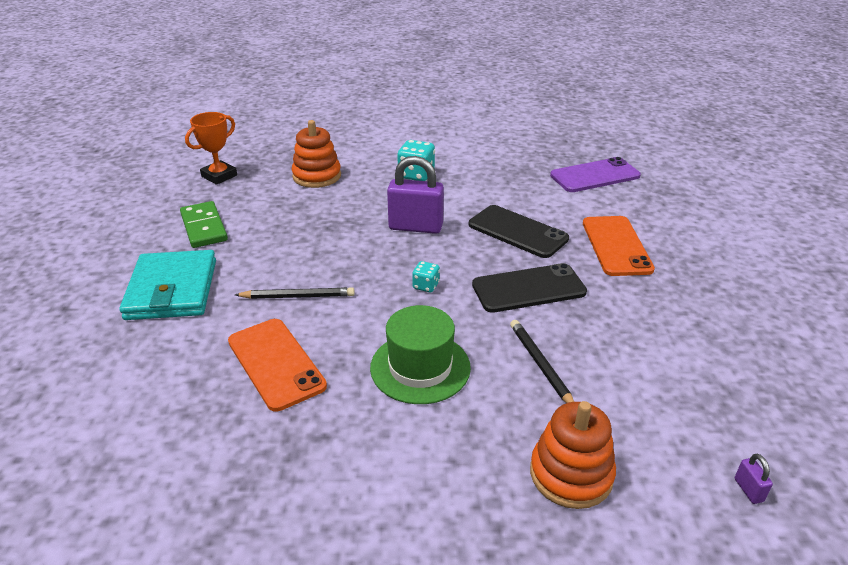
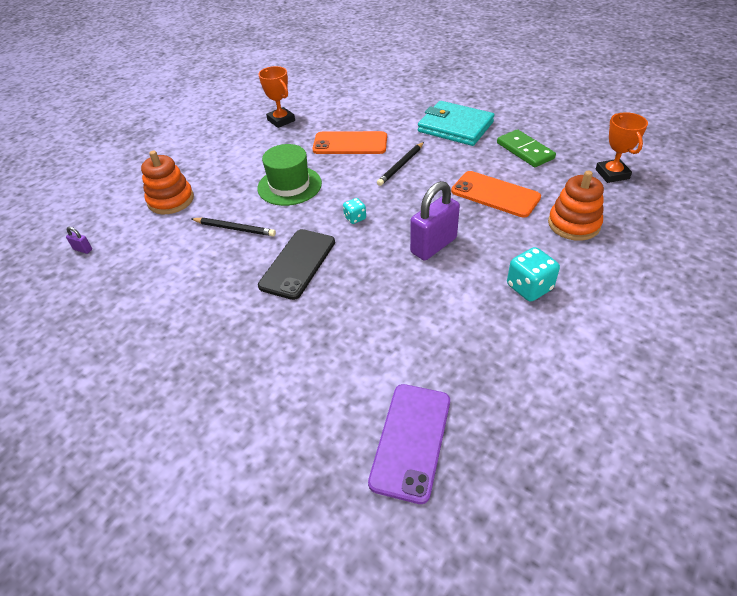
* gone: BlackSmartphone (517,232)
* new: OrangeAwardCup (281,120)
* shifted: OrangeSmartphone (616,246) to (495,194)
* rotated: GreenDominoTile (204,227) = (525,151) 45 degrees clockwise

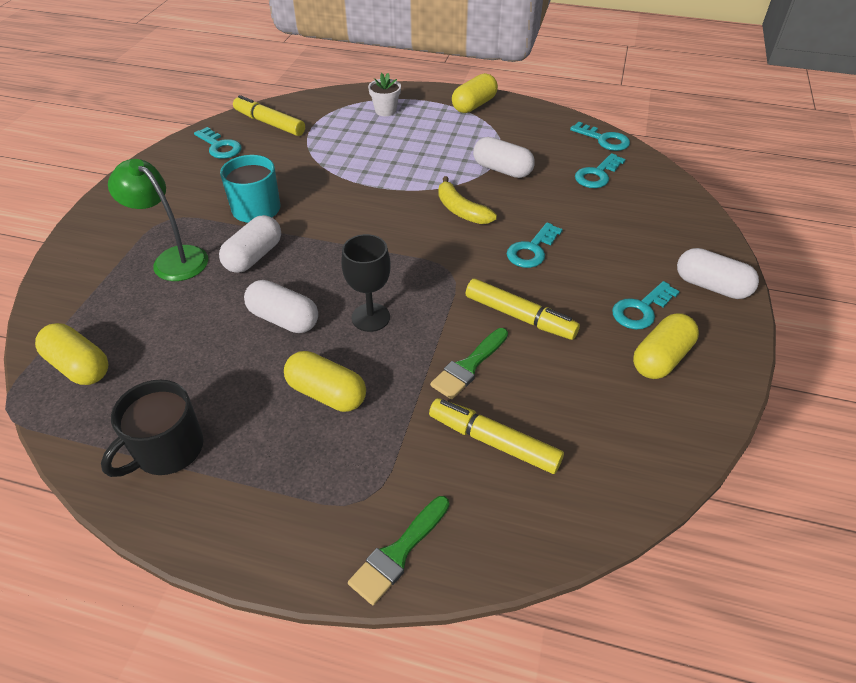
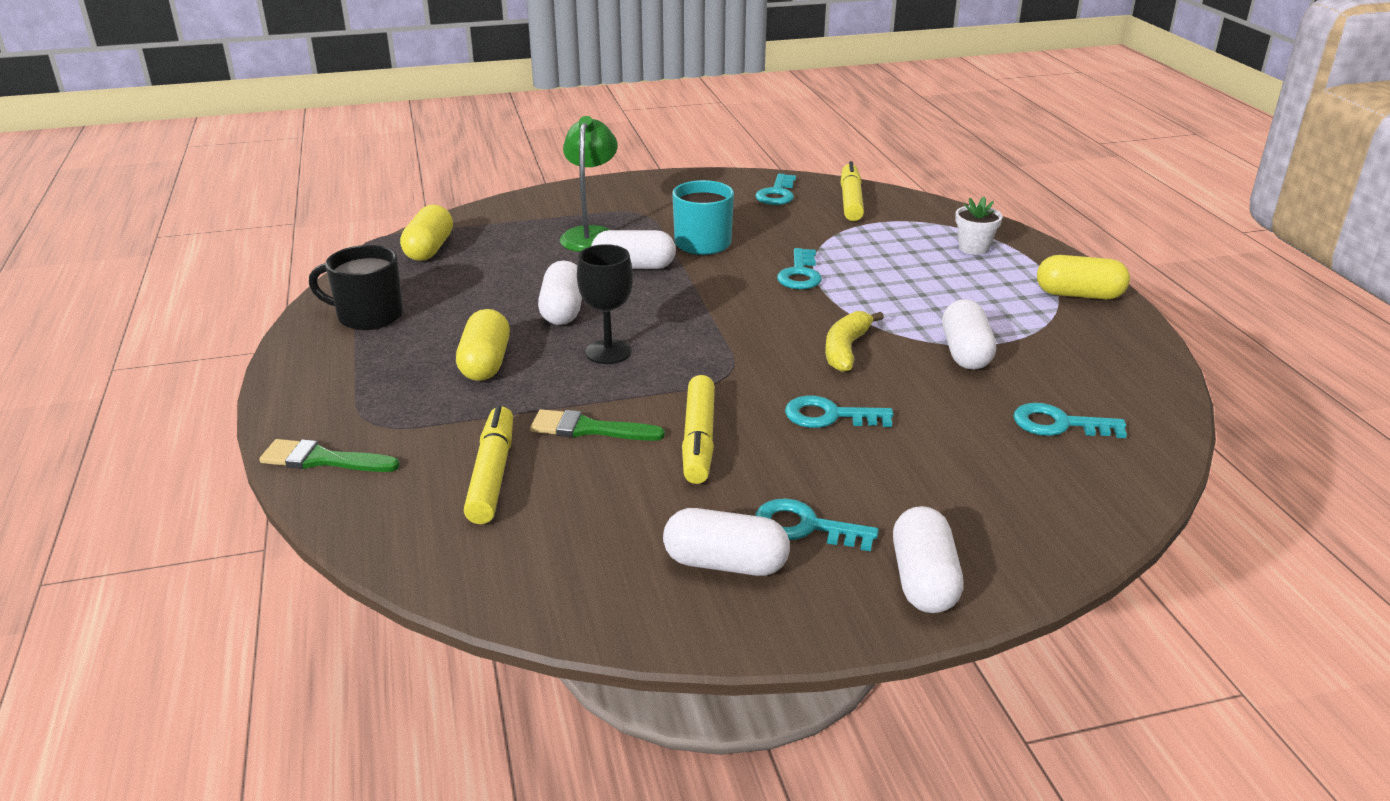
* shifted: AquaLatchkey (604,139) to (800,274)
* repainted: GoldenCapsule (661,358) to SnowWhiteCapsule (725,564)

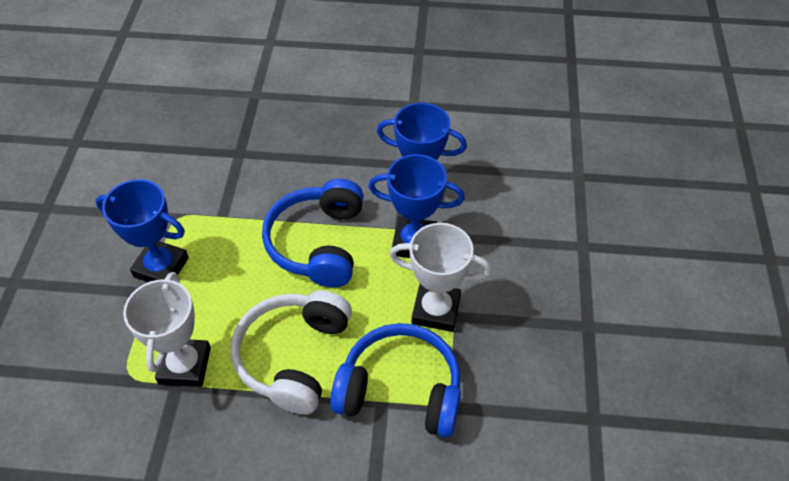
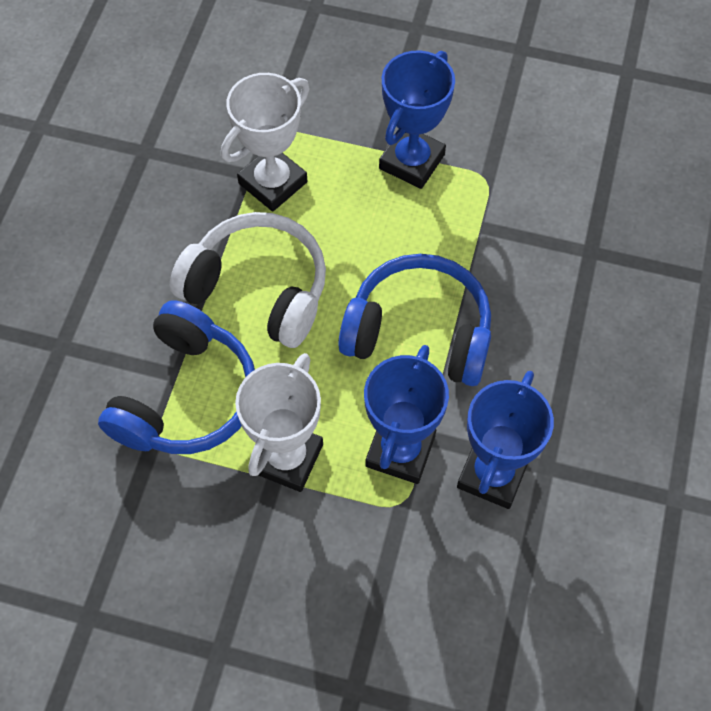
* rotated: SnowWhiteAwardCup (185,366) = (273,183) 60 degrees counterclockwise

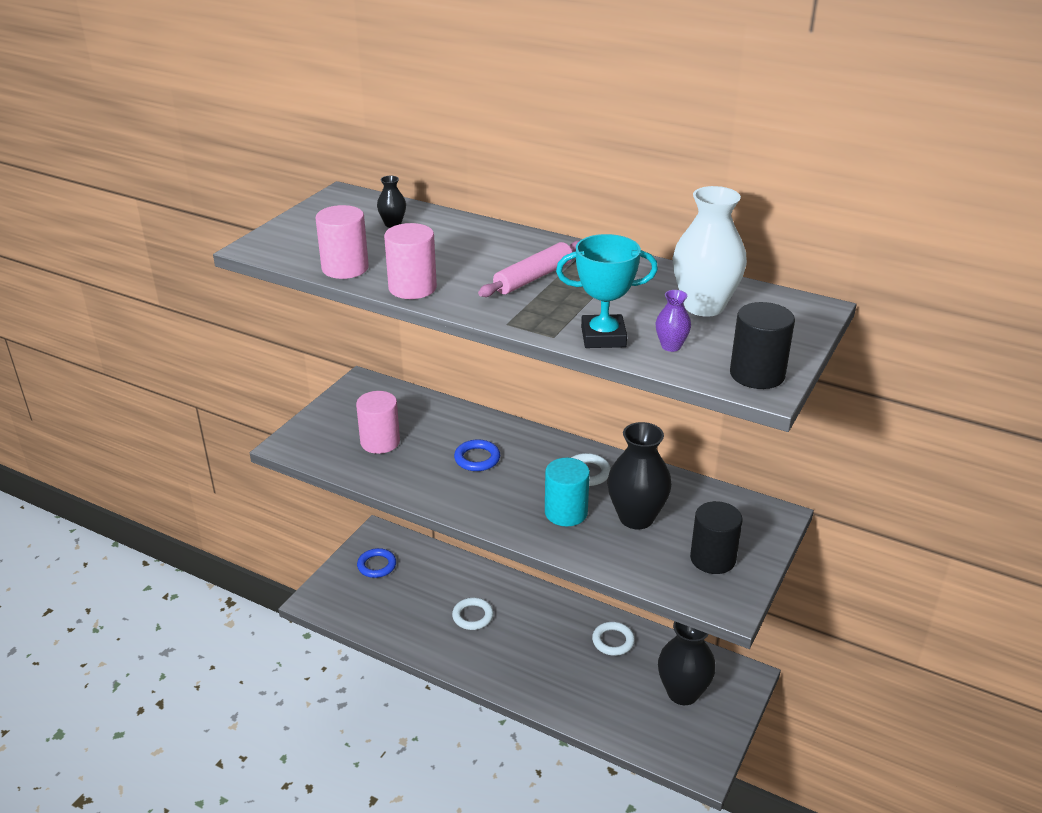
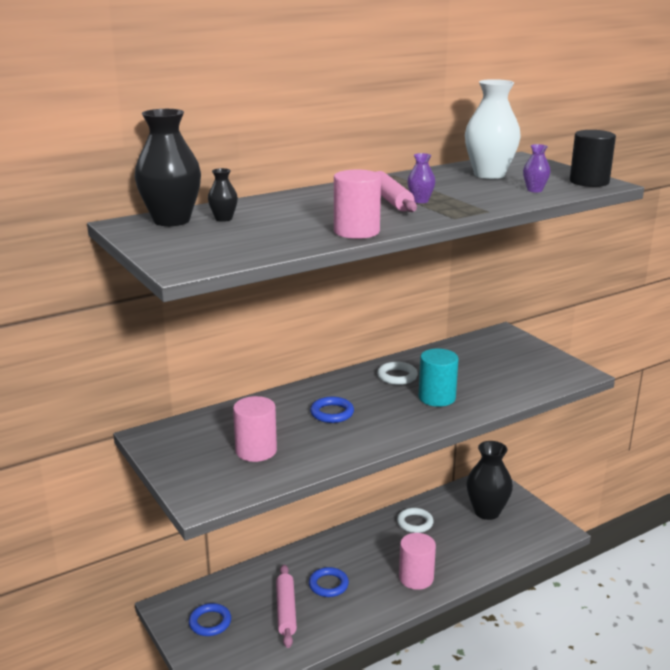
* gone: AquaAwardCup (603,337)
* gone: BlackCylinder (712,558)
* new: RosyDoughRoller (286,610)
* new: RoyalPurpleTallVase (420,201)
* shifted: RosyCylinder (345,268) to (416,578)
* shifted: BlackTallVase (636,517) to (171,220)
* repainted: SnowWhiteRing (472,616) to RoyalBlueRing (328,585)

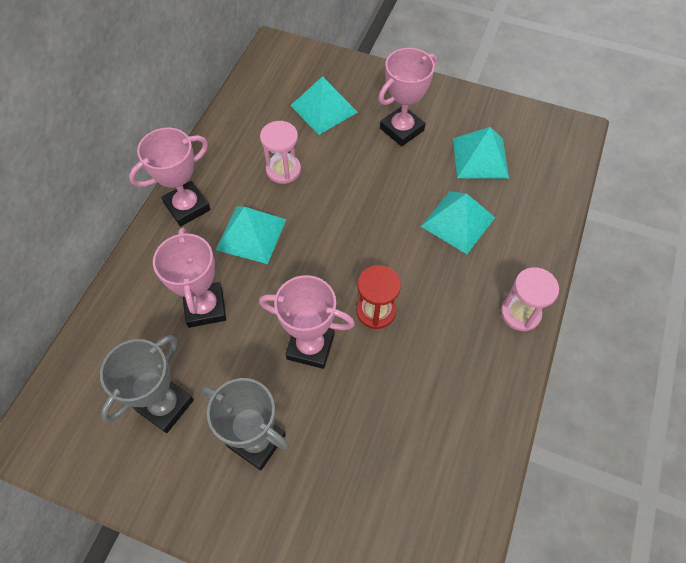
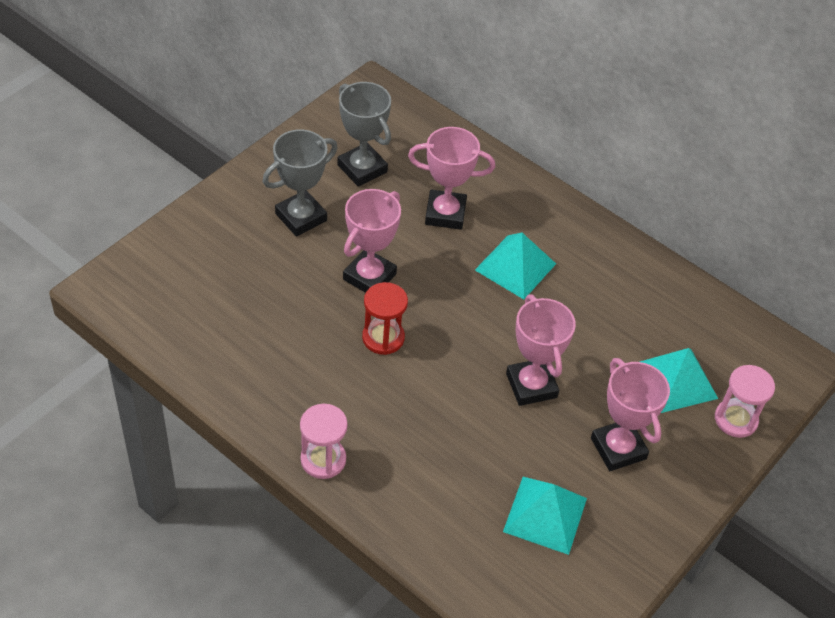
* gone: AquaPyramidShape (458,221)
* shifted: RosyAwardCup (187,207) to (531,385)
* shifted: RosySandTimer (283,170) to (735,419)

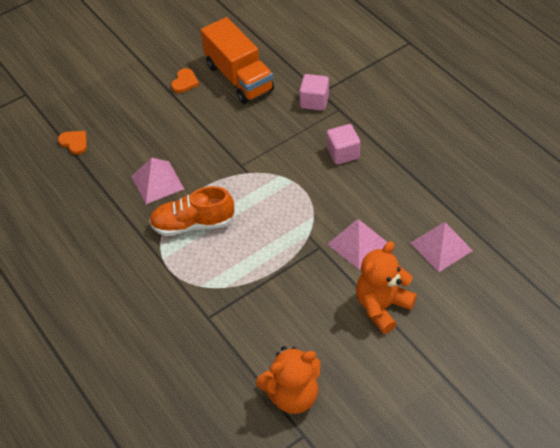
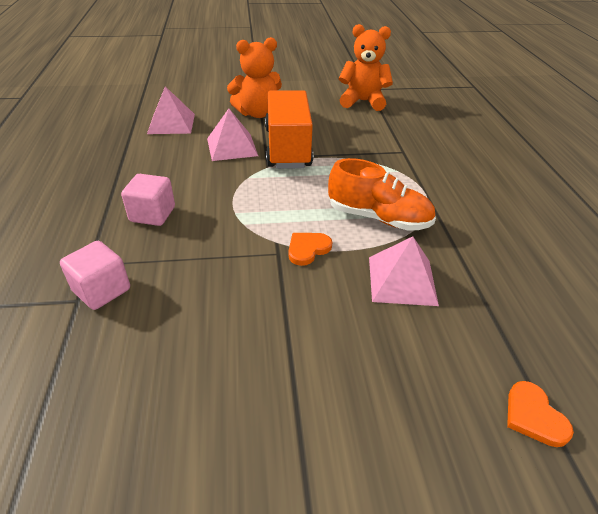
* shifted: OrangeLoveHeart (185,82) to (308,249)
* shifted: OrangeTruck (239,77) to (287,148)

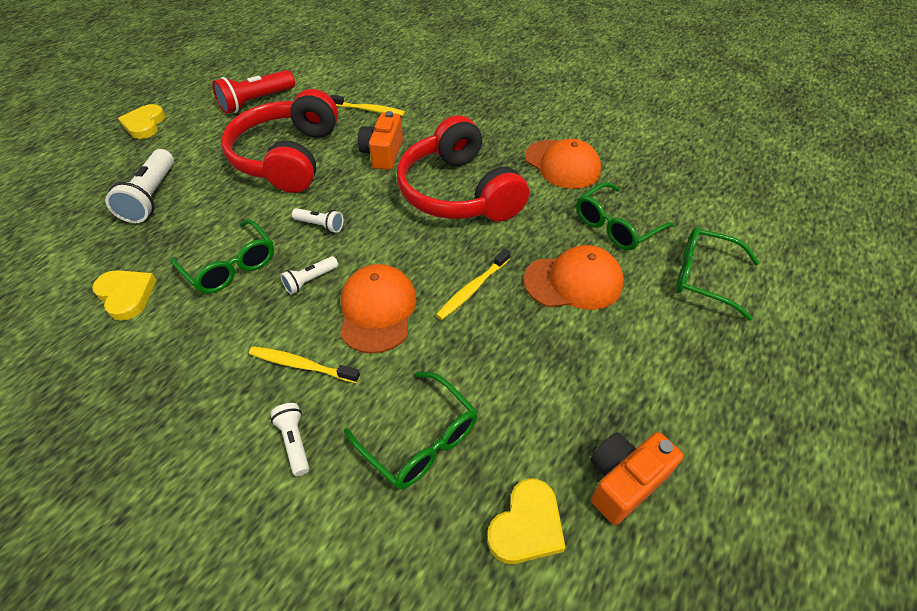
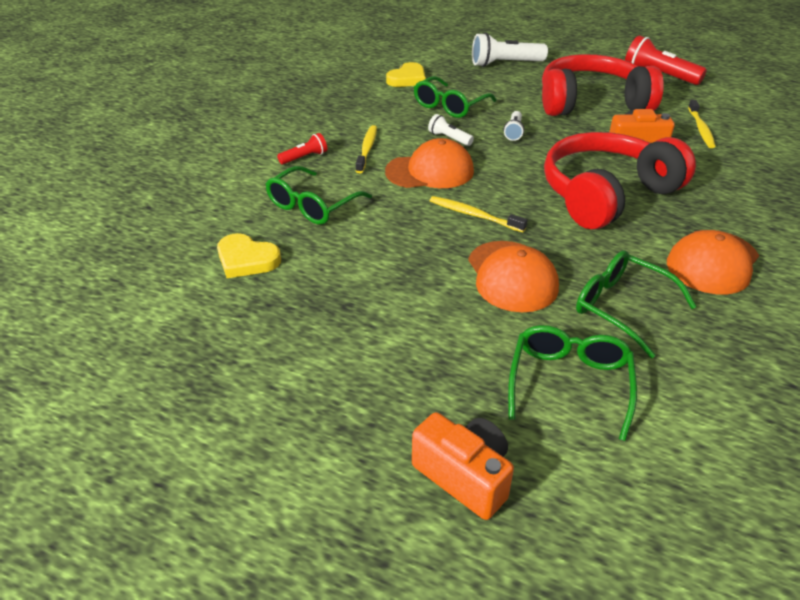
* gone: GoldenLoveHeart (144,124)
* shifted: OrangeCamera (624,481) to (464,476)
* repainted: SnowWhitePocketTorch (294,442) to RedPocketTorch (304,157)

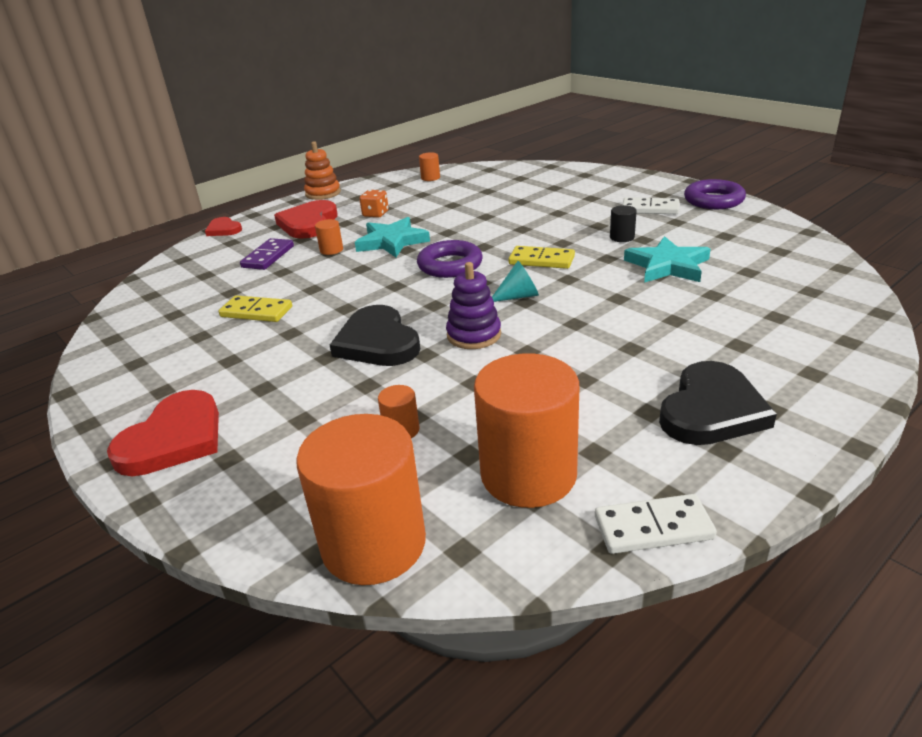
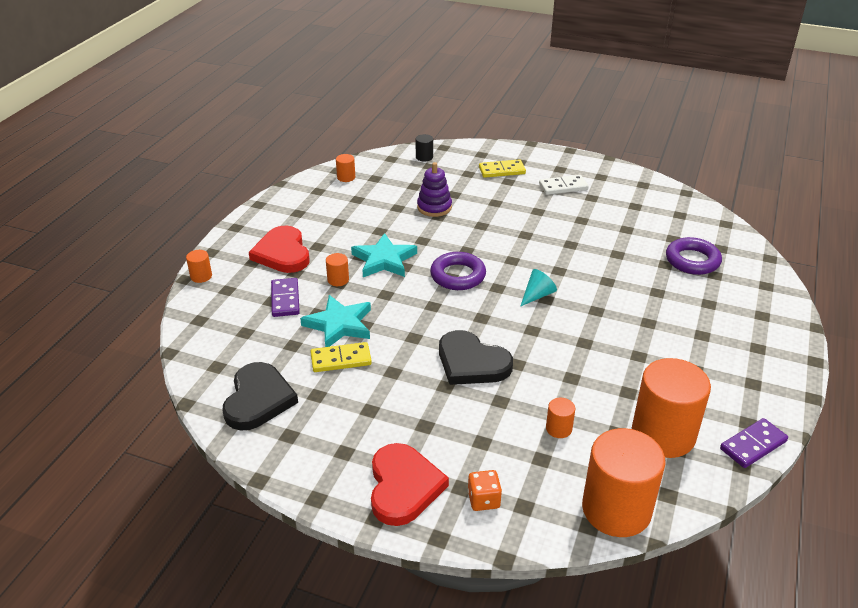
* gone: OrangeRingStacker (323,193)
* shifted: OrangeGameDie (375,214) to (483,500)
* shifted: RoyalPurpleRingStacker (474,335) to (434,207)
* shifted: GoldenDominoTile (541,260) to (502,171)
* shifted: BlackCylinder (622,237) to (424,157)
* shifted: AquaStar (667,265) to (339,324)
* shifted: BlackLoveHeart (711,410) to (258,399)
* shifted: RoyalPurpleRing (713,200) to (692,260)
* swapped: RedLoveHeart (224,229) to OrangeCylinder (201,276)
* repainted: SnowWhiteDominoTile (653,528) to RoyalPurpleDominoTile (753,445)

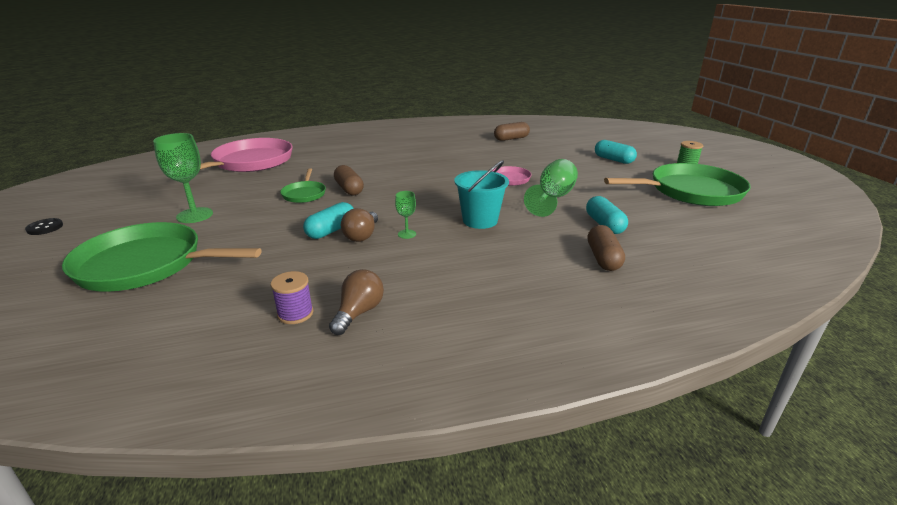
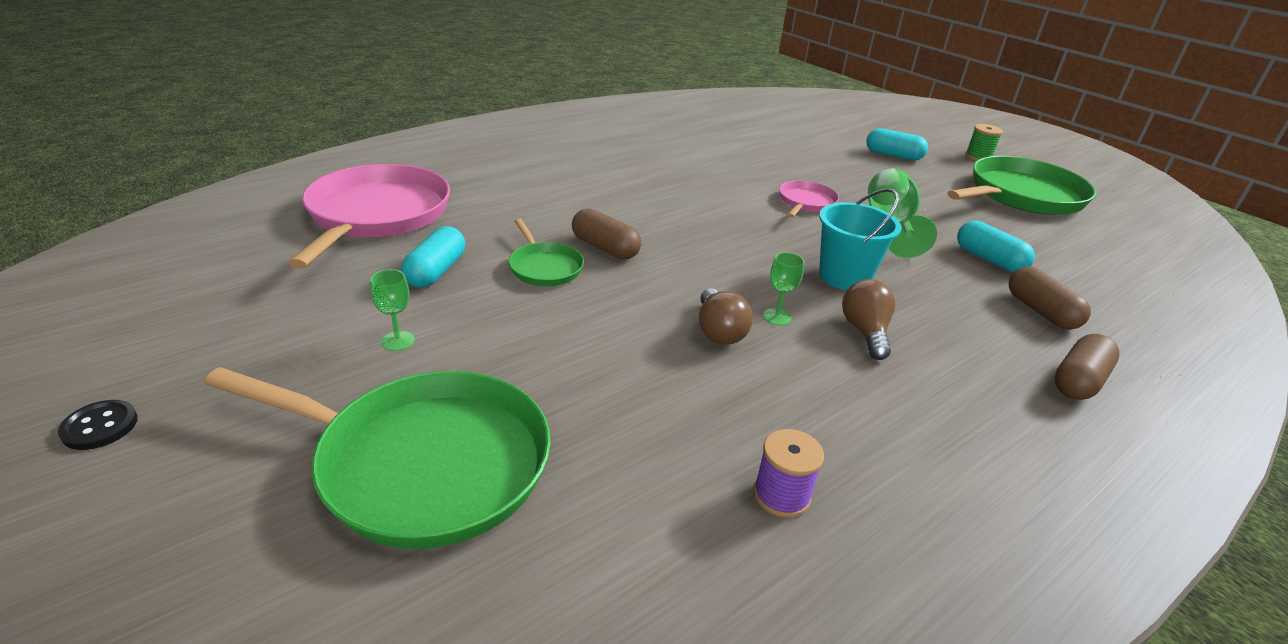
* shifted: AquaCapsule (331,230) to (436,271)
* shifted: DarkBrownLightBulb (359,312) to (865,332)
* shifted: DarkBrownCapsule (511,139) to (1078,381)
* rotated: GreenSkillet (146,264) = (424,463) 150 degrees counterclockwise
* scaled: GreenChalice (195,215) = (398,341) x0.51

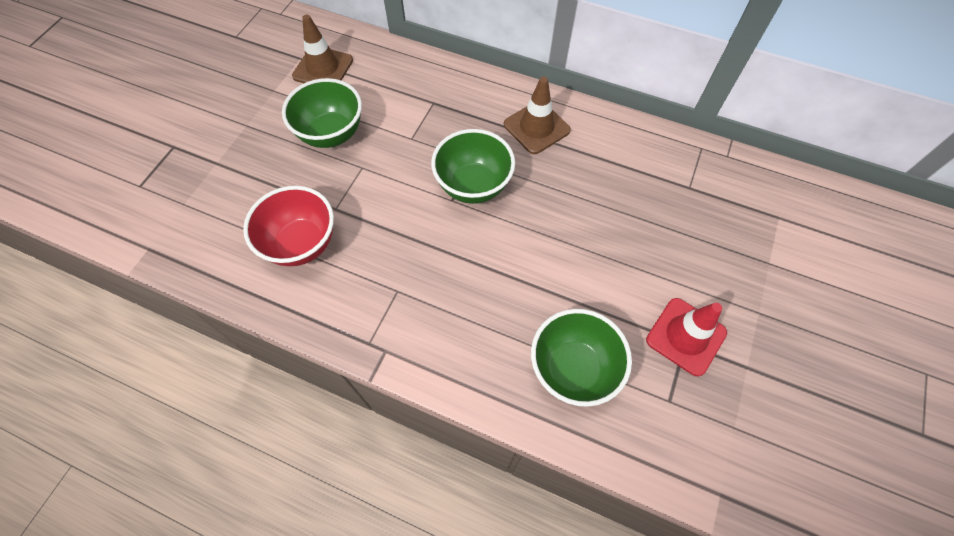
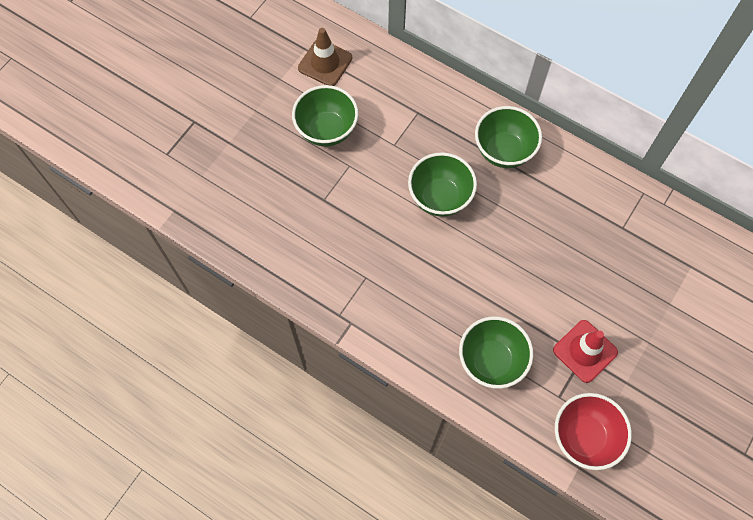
* shifted: RedDeepDish (301,244) to (584,437)
* swapped: DarkBrownRoadCone (536,127) to GreenDeepDish (503,151)

